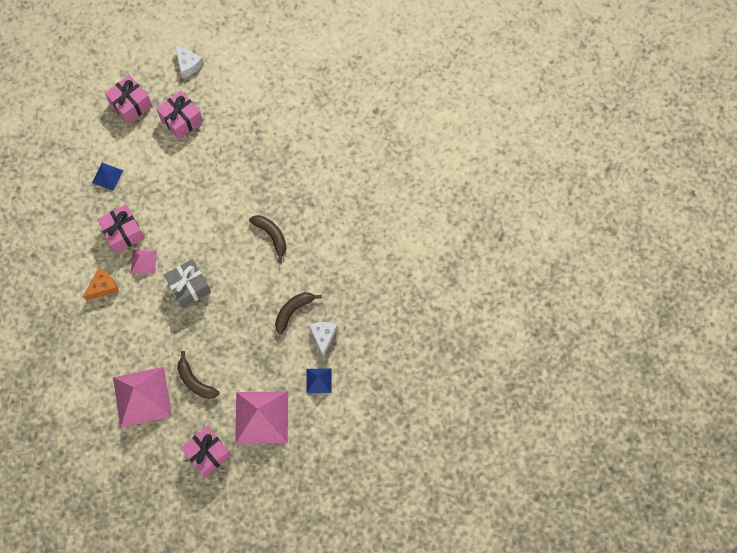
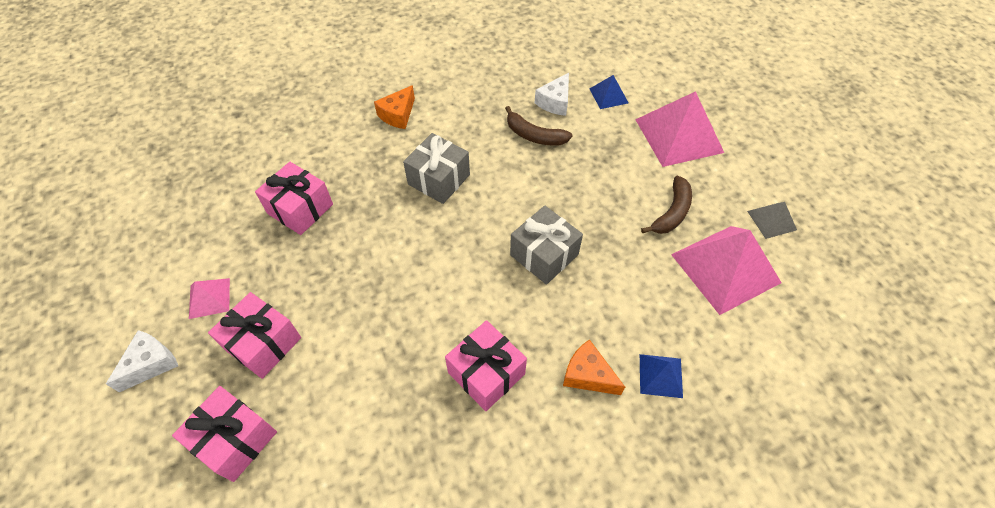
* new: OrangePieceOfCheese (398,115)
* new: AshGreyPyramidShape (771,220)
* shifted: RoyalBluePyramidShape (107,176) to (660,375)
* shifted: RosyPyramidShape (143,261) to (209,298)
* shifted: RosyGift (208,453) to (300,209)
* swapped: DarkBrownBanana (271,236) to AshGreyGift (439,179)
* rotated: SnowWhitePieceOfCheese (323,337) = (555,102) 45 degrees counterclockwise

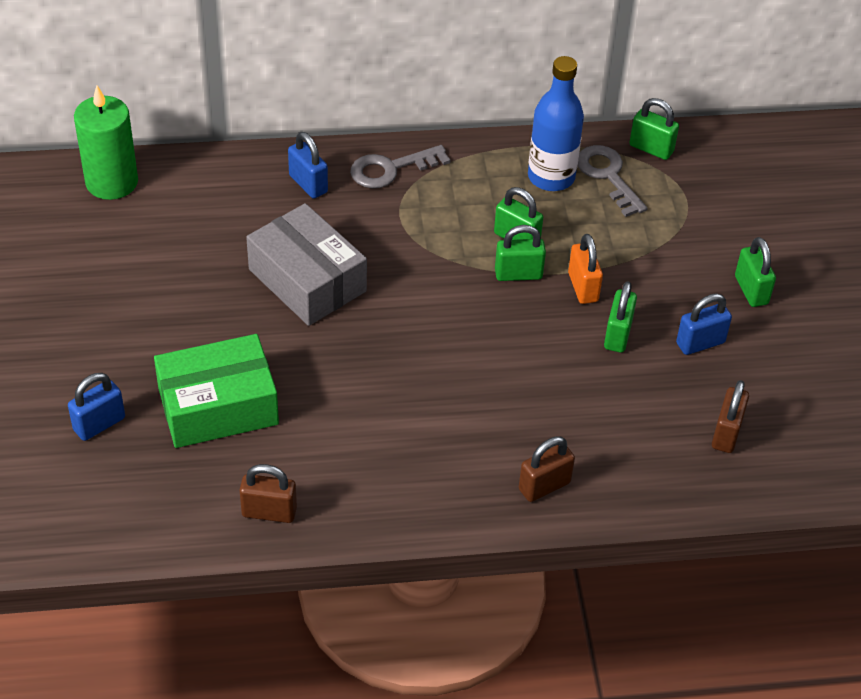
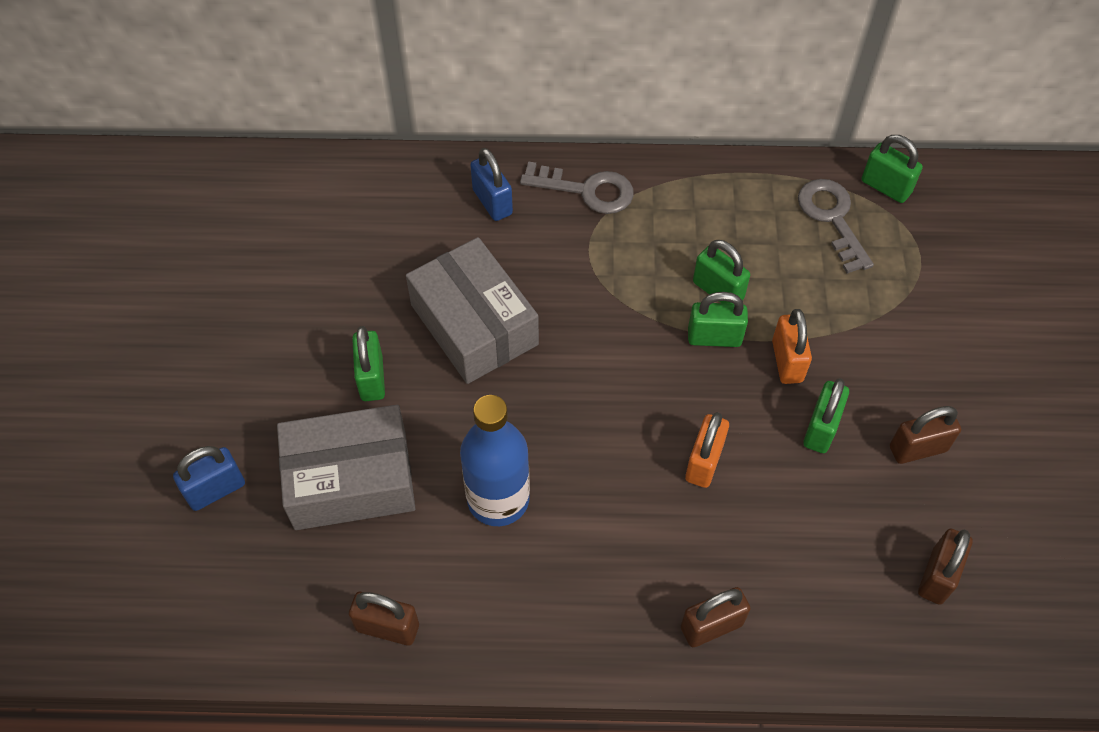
* gone: GreenPillarCandle (112,182)
* new: OrangeSmallLock (704,462)
* shifted: RoyalBlueDrinkBottle (551,177) to (498,499)
* shifted: GreenSmallLock (751,290) to (372,378)
* repainted: GreenBox (218,406) to AshGreyBox (351,480)
* repainted: RoyalBlueSmallLock (700,343) to DarkBrownSmallLock (917,448)
* rotated: AshGreyLatchkey (391,169) = (587,190) 150 degrees counterclockwise

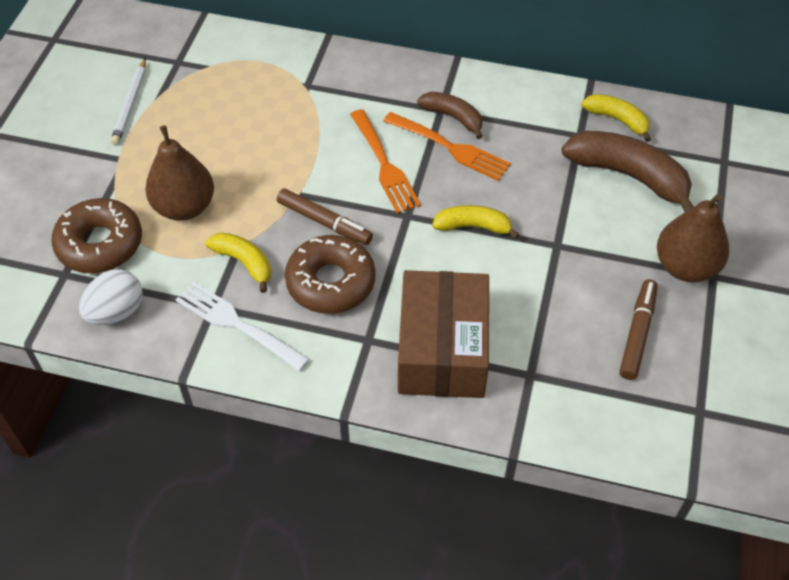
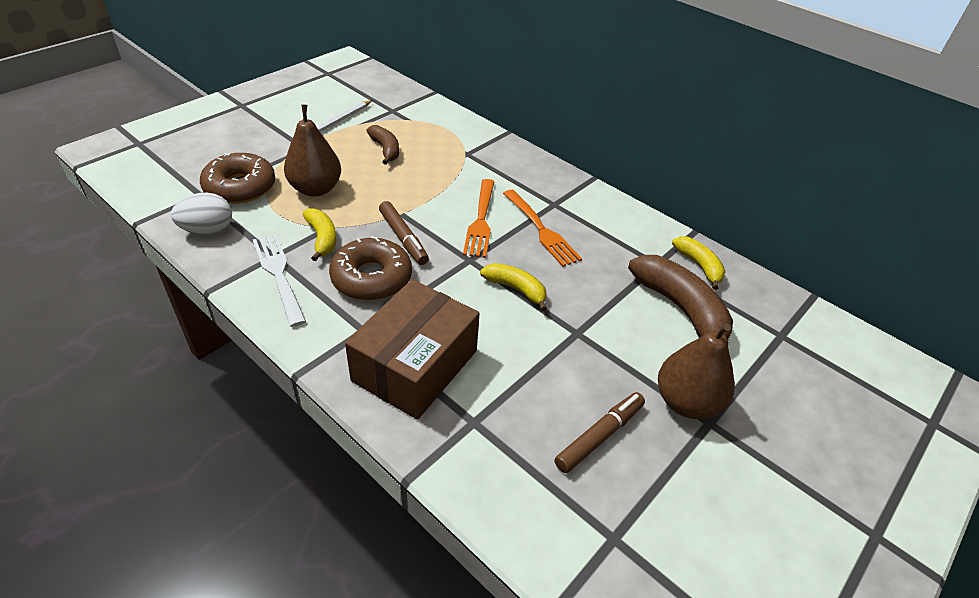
* shifted: DarkBrownBanana (453,117) to (385,149)

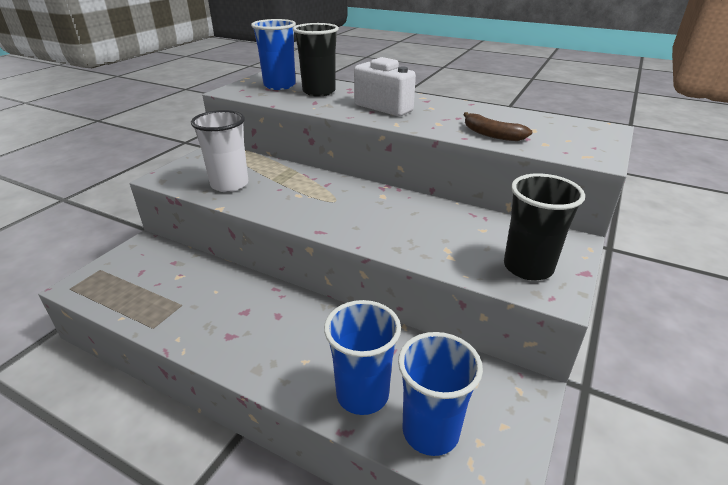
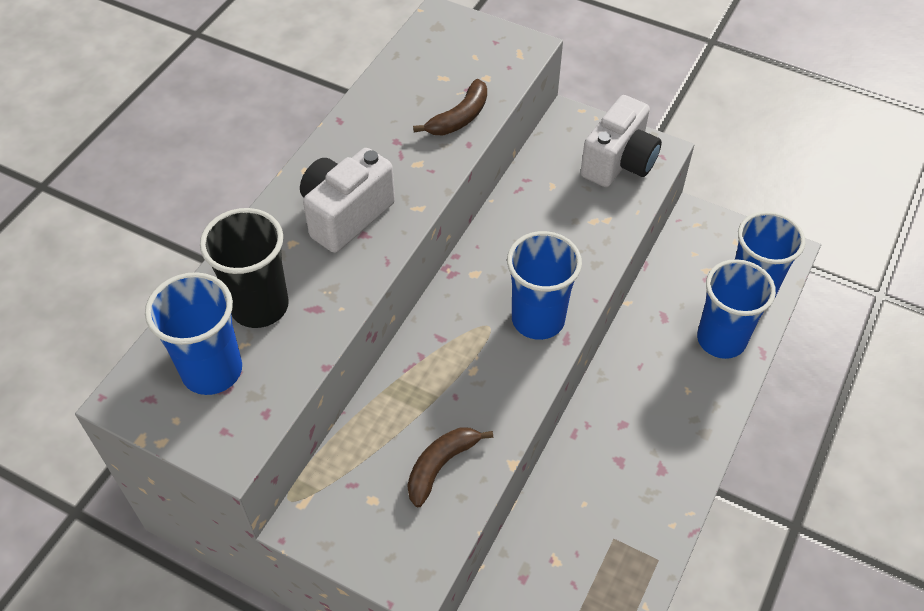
* new: RoyalBlueCup (538,319)
* swapped: SnowWhiteCup (229,184) to DarkBrownBanana (441,466)
* swapped: BlackCup (528,267) to SnowWhiteCamera (619,162)

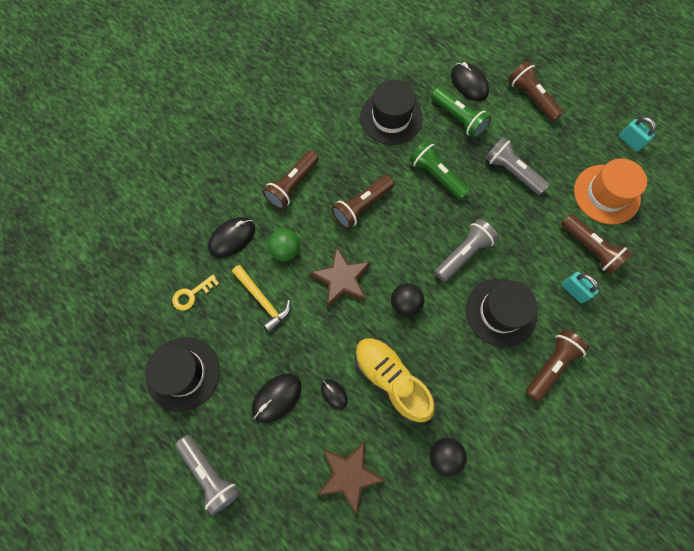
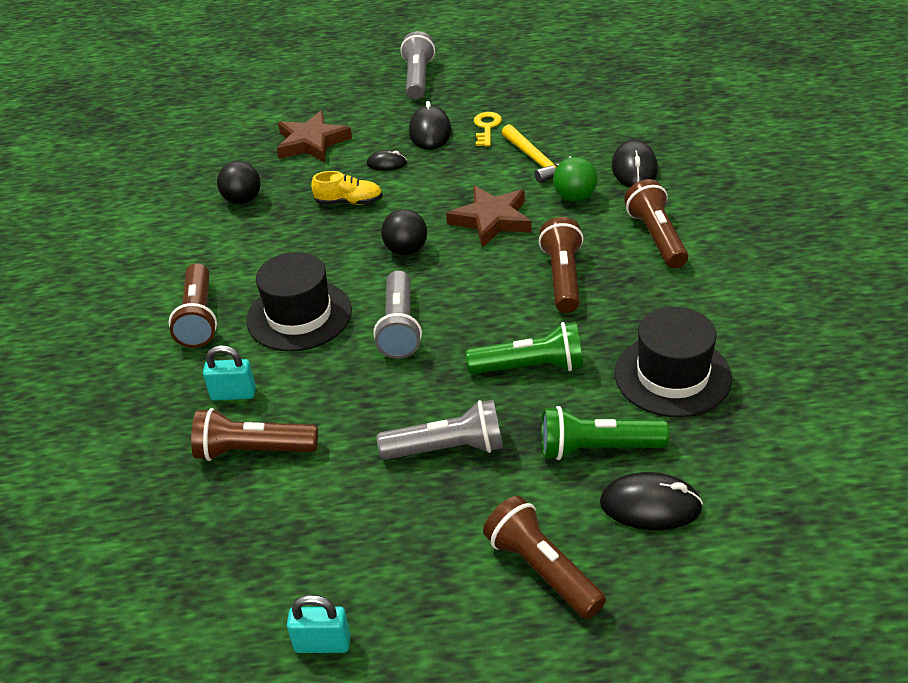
* gone: BlackTallHat (183,373)
* gone: OrangeTallHat (606,194)
* shifted: GoldenLatchkey (192,294) to (486,127)
* rotated: AshGreyPocketTorch (210,474) = (418,78) 90 degrees clockwise
* rotated: GoldenClawHammer (262,300) = (536,160) 120 degrees counterclockwise
* rotated: DarkBrownPocketTorch (531,98) = (542,570) 135 degrees counterclockwise
* scaled: GoldenLaceUpShoe (391,379) = (349,202) x0.55

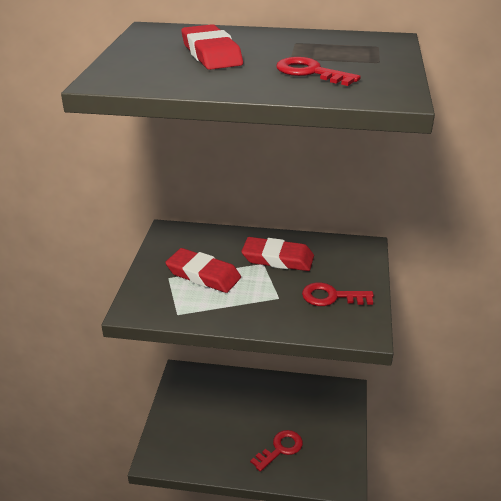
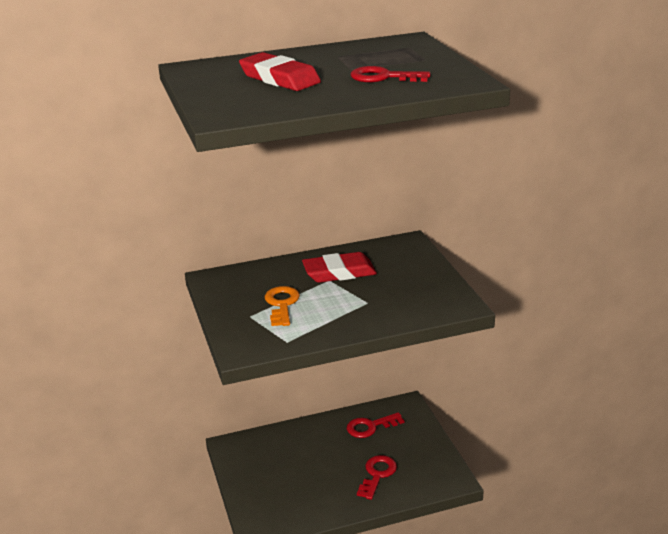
* shifted: RedLatchkey (331,297) to (370,427)
* swapped: RedPencilEraser (203,275) to OrangeLatchkey (282,304)

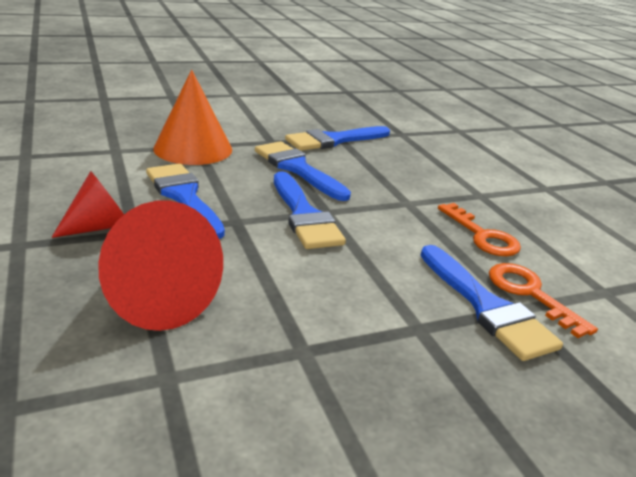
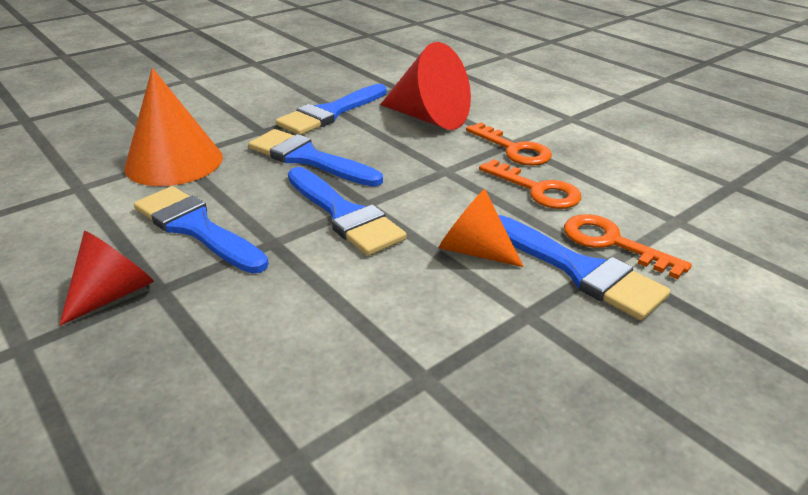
* new: OrangeSolidCone (473,250)
* new: OrangeLatchkey (514,149)
* shifted: RedSolidCone (156,298) to (429,118)

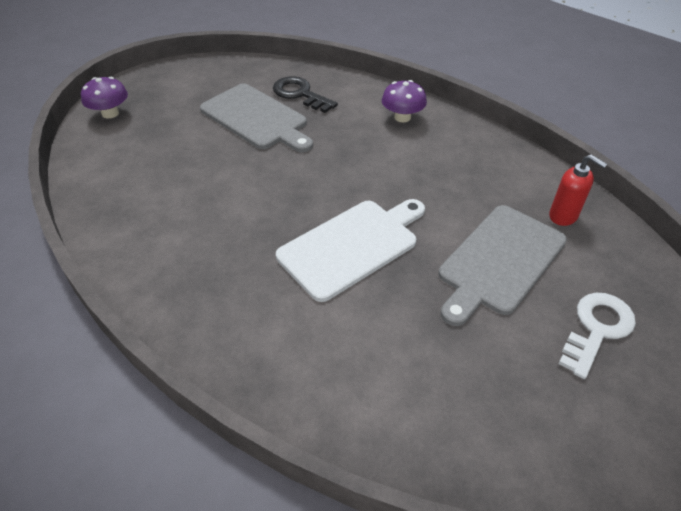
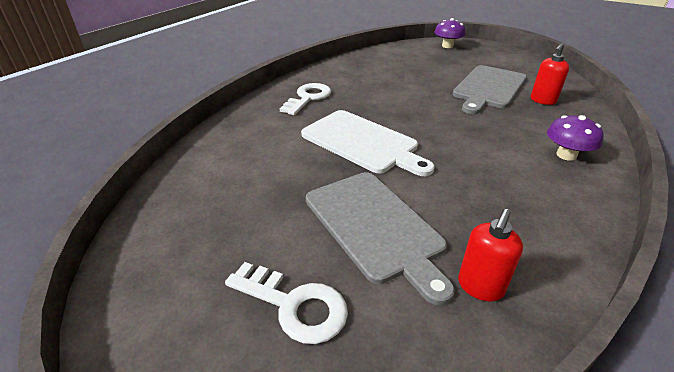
* new: SnowWhiteLatchkey (308,98)
* swapped: BlackLatchkey (300,94) to RedSoapPump (542,101)
* rotated: AshGreyCuttingBoard (499,261) = (375,227) 150 degrees counterclockwise

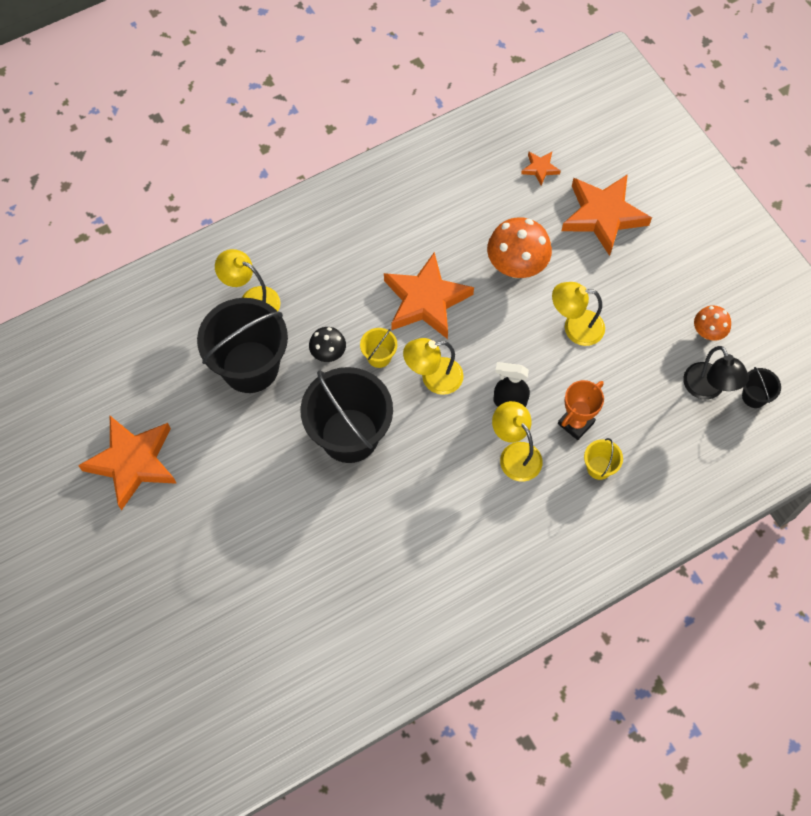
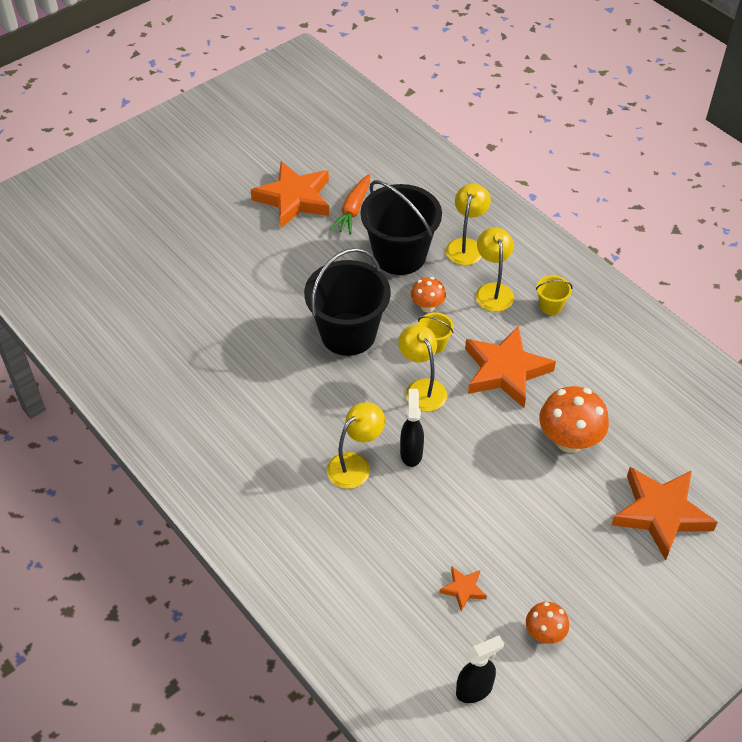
* gone: OrangeAwardCup (576,423)
* gone: BlackLamp (707,389)
* new: OrangeRootVegetable (353,210)
* shifted: OrangeStar (540,168) to (463,589)
* shifted: GoldenLamp (575,327) to (493,291)
* shifted: GoldenSandBucket (599,467) to (550,306)
* swapped: BlackSandBucket (754,396) to BlackSprayer (474,689)
* repainted: BlackMushroom (328,353) to OrangeMushroom (427,306)

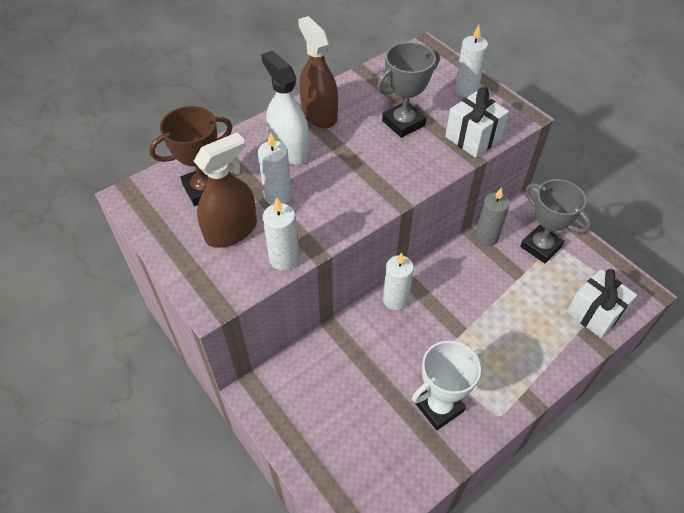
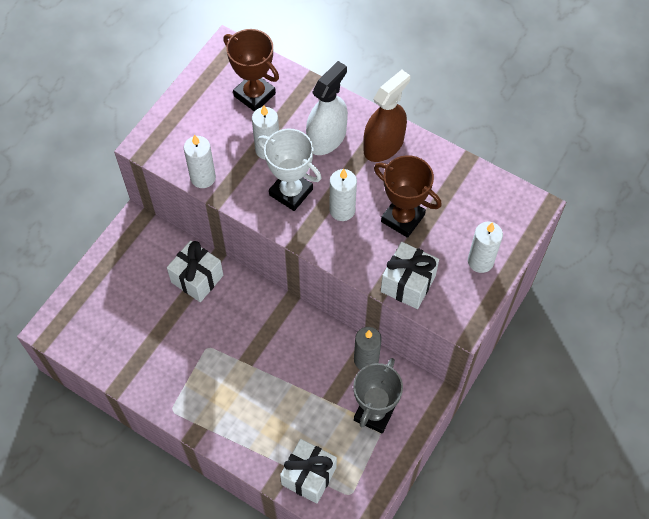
* gone: DarkBrownSprayer (231,231)
* new: SnowWhiteGift (197,279)
* shifted: SnowWhitePillarCandle (395,299) to (342,210)
* shifted: SnowWhiteAwardCup (439,407) to (291,192)
* repainted: AshGreyAwardCup (403,123) to DarkBrownAwardCup (402,218)

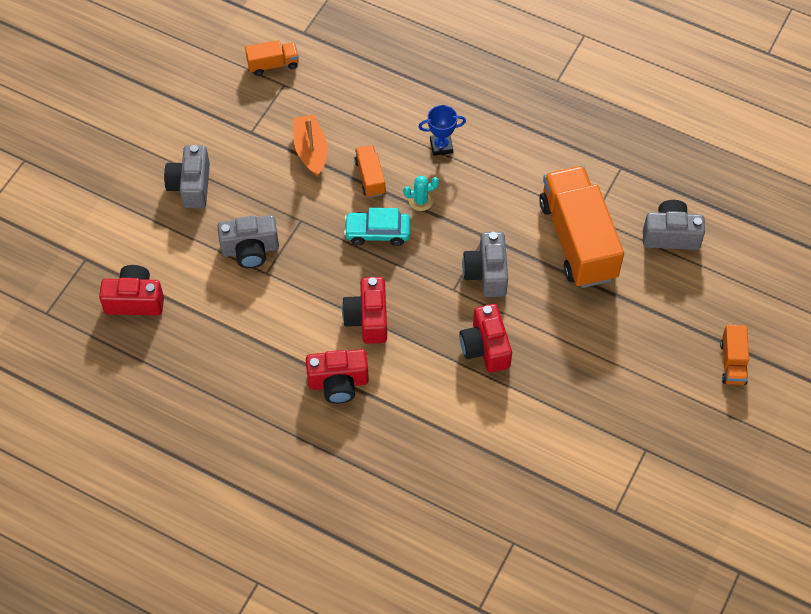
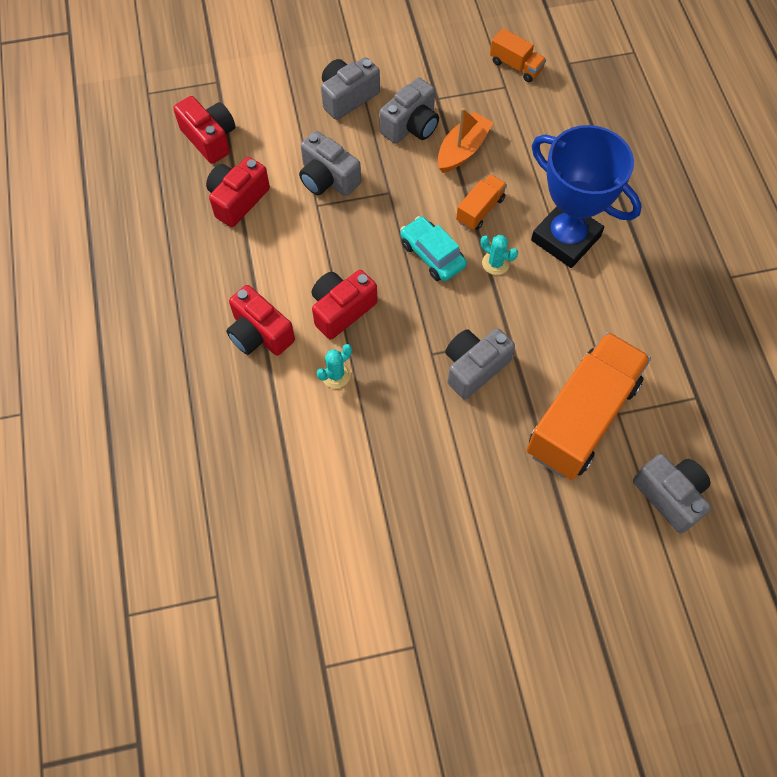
* gone: OrangeTruck (732,362)
* new: AquaSaguaroCactus (336,375)
* new: AshGreyCamera (411,126)
* shifted: RedCamera (485,347) to (238,200)
* scaled: RoyalBlueAwardCup (441,146) = (565,238) x2.23

